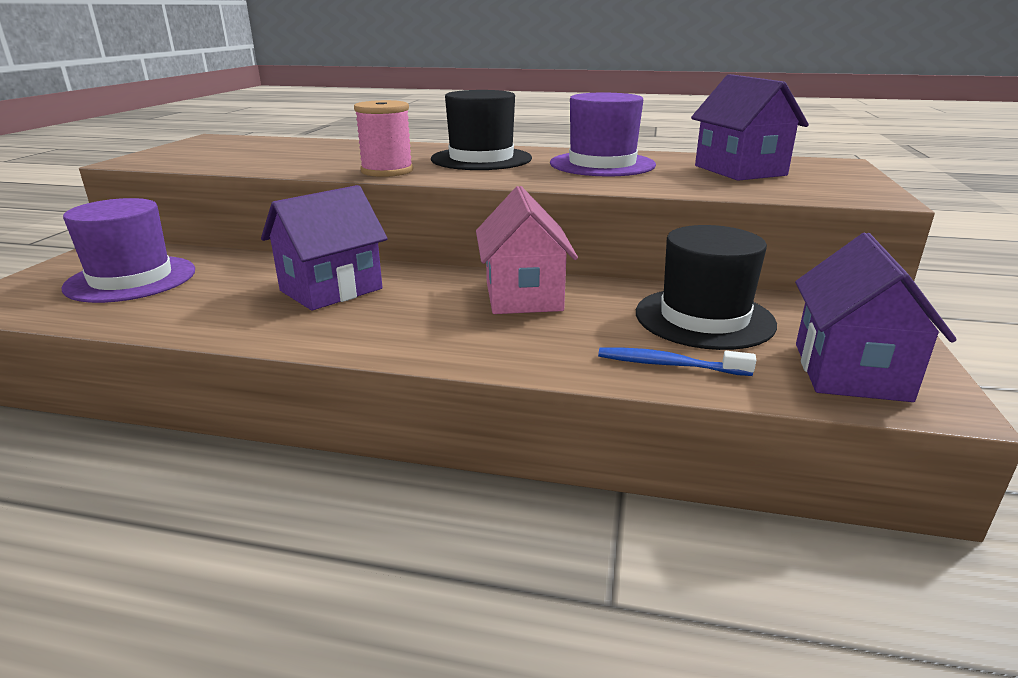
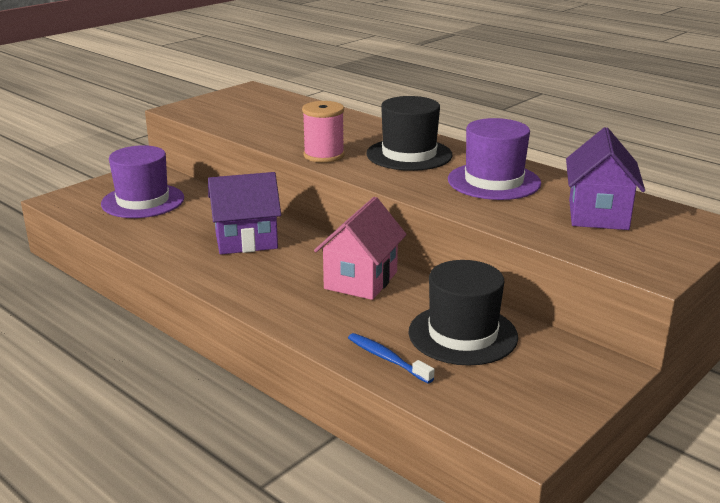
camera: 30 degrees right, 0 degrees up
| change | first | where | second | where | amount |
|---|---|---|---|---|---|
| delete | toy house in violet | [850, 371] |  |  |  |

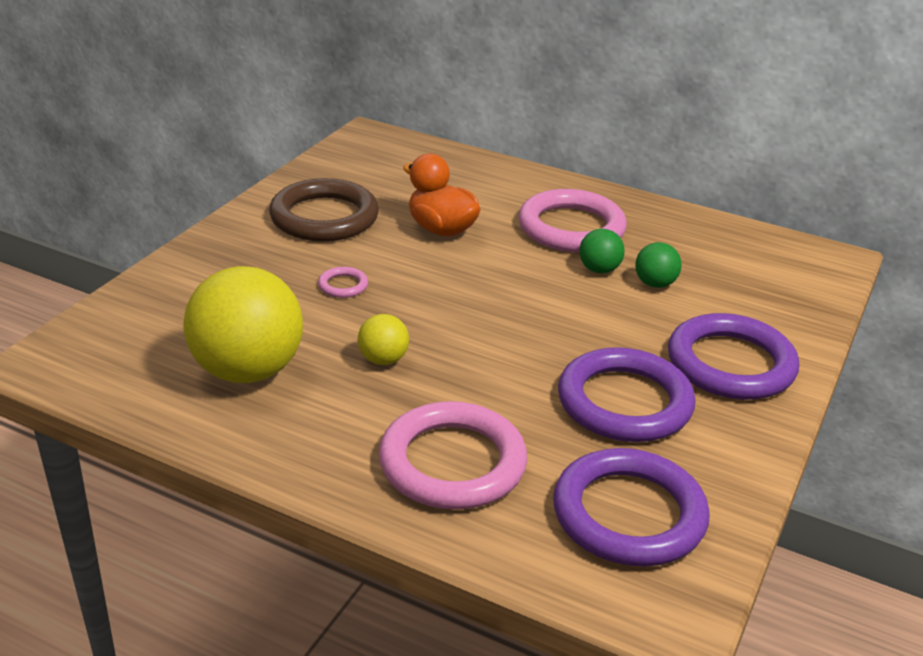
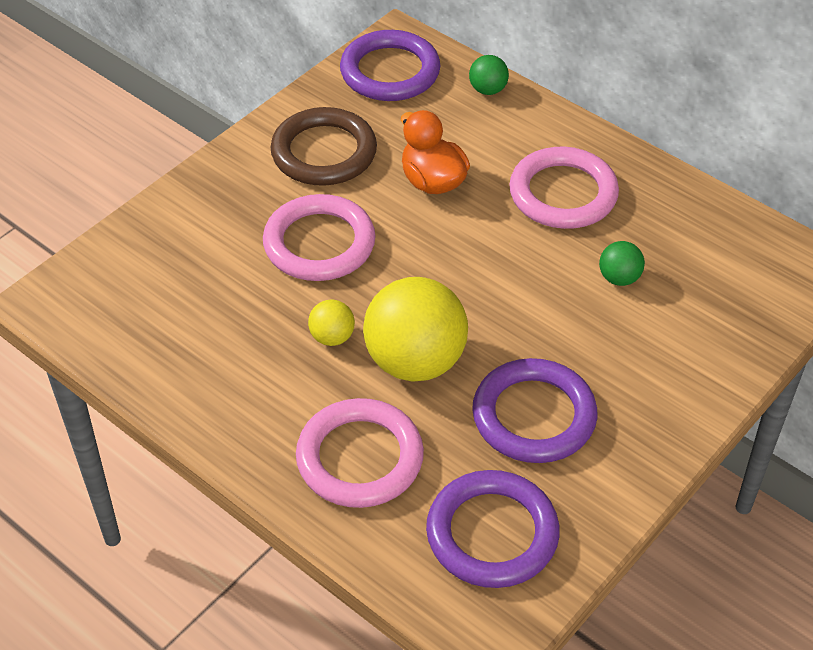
camera: 15 degrees right, 15 degrees up
| change | first | where | second | where | amount |
|---|---|---|---|---|---|
| resize | torus in rosy | [343, 285] |  | [319, 243] | x2.39 |
| move | torus in violet | [730, 364] |  | [390, 72] |  |
| move | sphere in bright yellow | [247, 371] |  | [415, 361] |  |
| move | sphere in green | [599, 270] |  | [488, 90] |  |

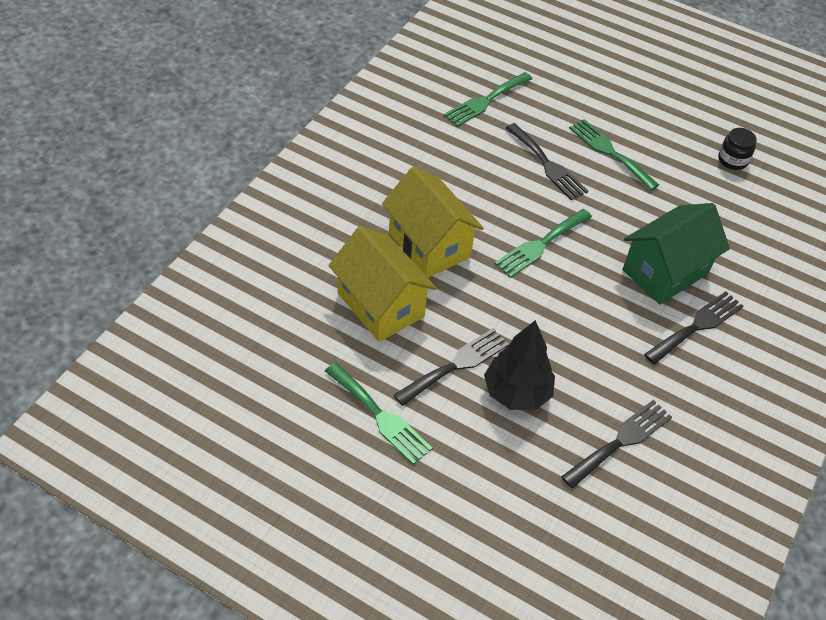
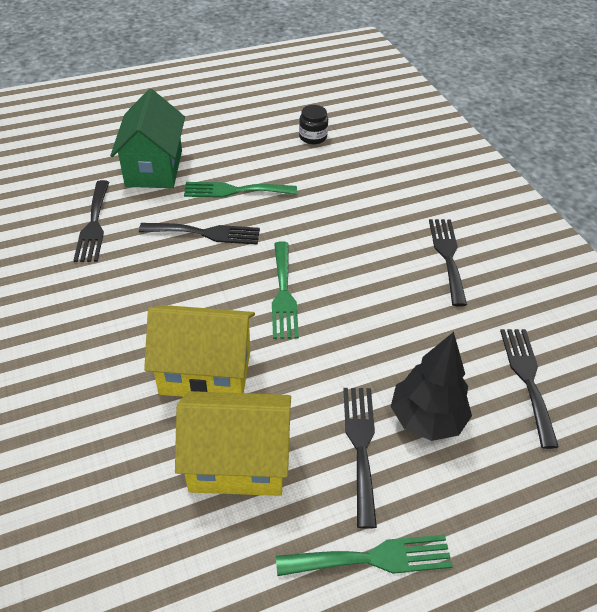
camera: 50 degrees left, 5 degrees down
| change | first | where | second | where | amount |
|---|---|---|---|---|---|
| recolor | fork in green | [485, 101] | fork in ebony | [94, 225] |  |
| move | toy house in green | [665, 272] |  | [154, 168] |  |

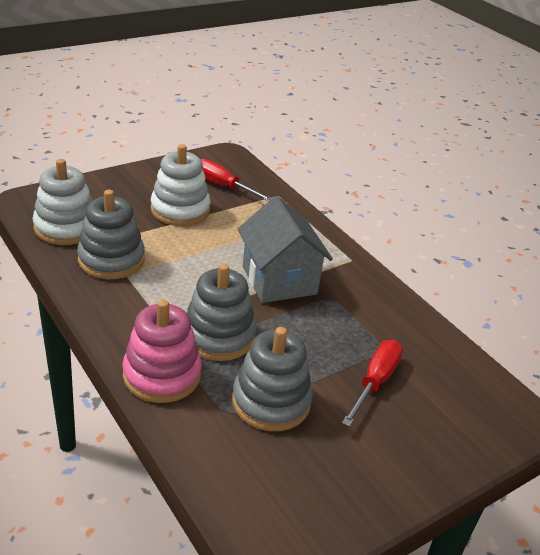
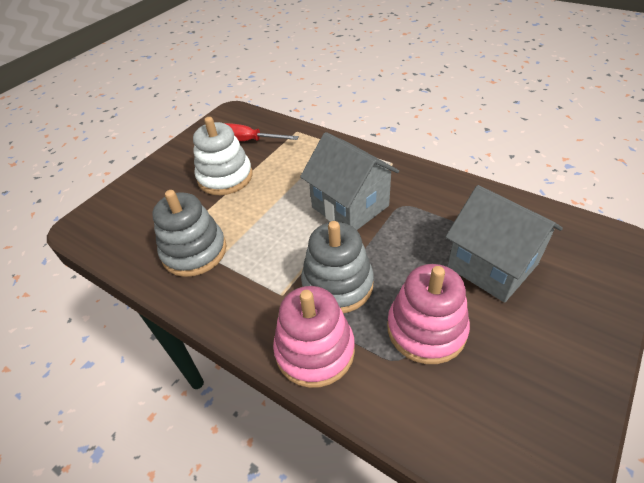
camera: 15 degrees left, 10 degrees up
| change | first | where | second | where | amount |
|---|---|---|---|---|---|
| recolor | stacking rings in gray | [271, 401] | stacking rings in rosy | [426, 329] |  |
| replace | flat screwdriver in red | [375, 381] | toy house in gray | [492, 266] |  |
| delete | stacking rings in pure white | [66, 227] |  |  |  |

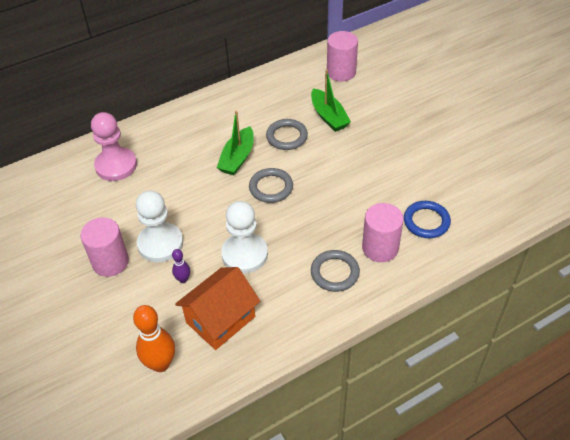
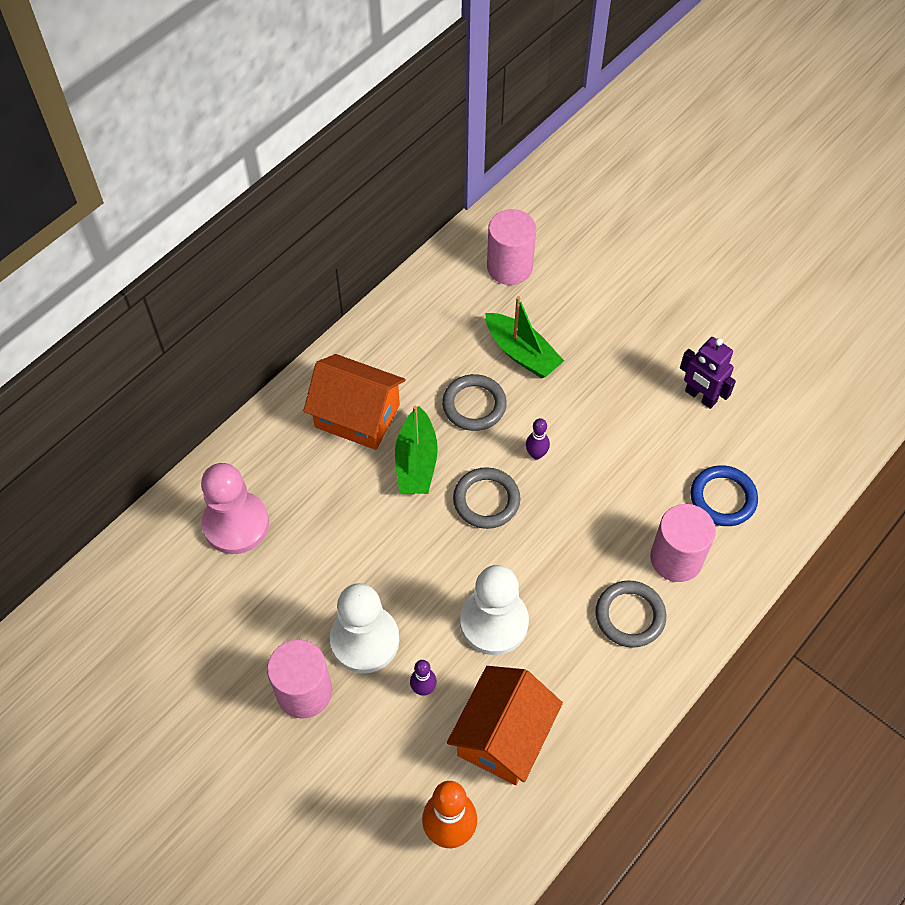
camera: 20 degrees left, 10 degrees up
| change | first | where | second | where | amount |
|---|---|---|---|---|---|
| insert |  |  | toy house in bright orange | [357, 416] |  |
| insert |  |  | bowling pin in violet | [536, 454] |  |
| insert |  |  | robot figure in violet | [700, 397] |  |

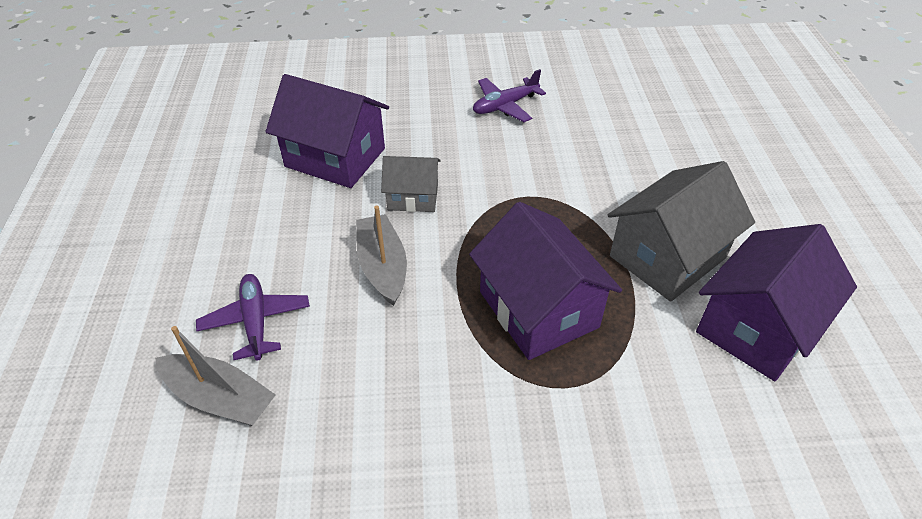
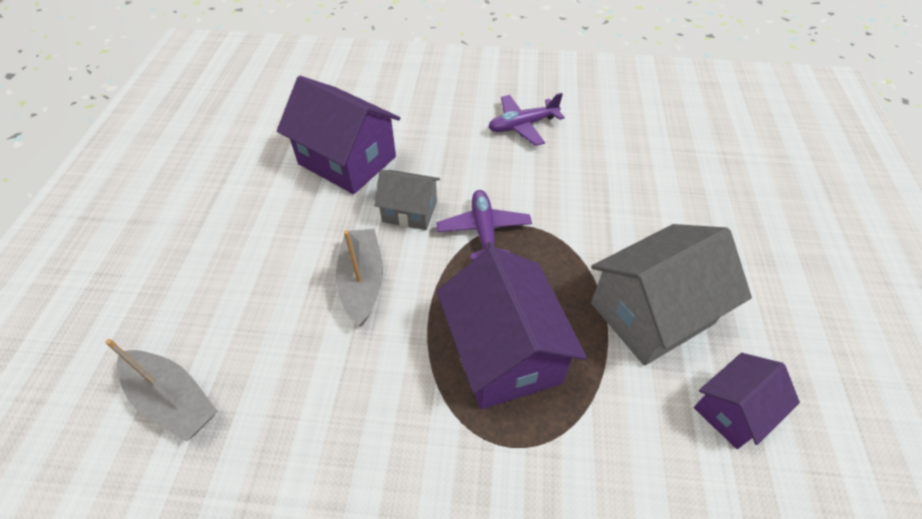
camera: 10 degrees right, 5 degrees up
| change | first | where | second | where | amount |
|---|---|---|---|---|---|
| move | toy plane in violet | [256, 321] |  | [484, 231] |  |
| resize | toy house in violet | [757, 327] |  | [733, 410] | x0.57 |

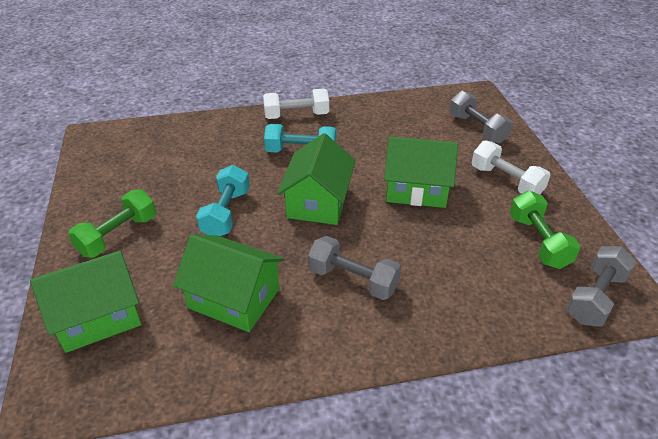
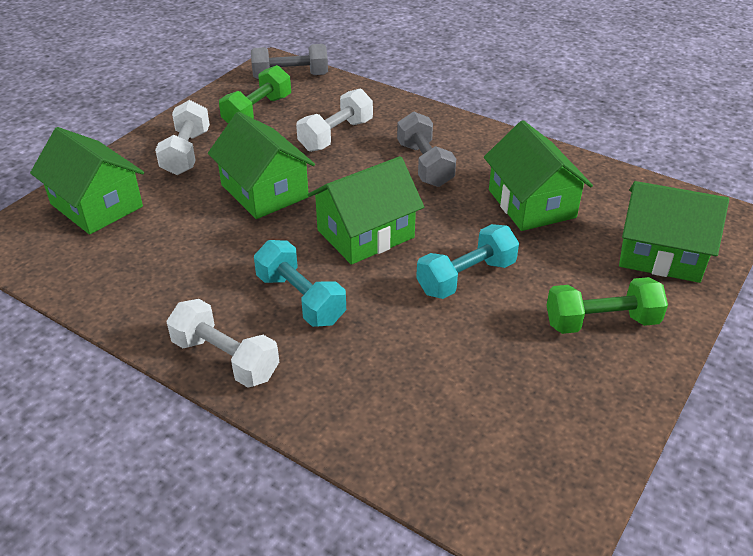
camera: 135 degrees left, 0 degrees up
| change | first | where | second | where | amount |
|---|---|---|---|---|---|
| replace | free weight in gray | [477, 129] | toy house in green | [96, 205] |  |
| insert |  |  | free weight in pure white | [336, 135] |  |

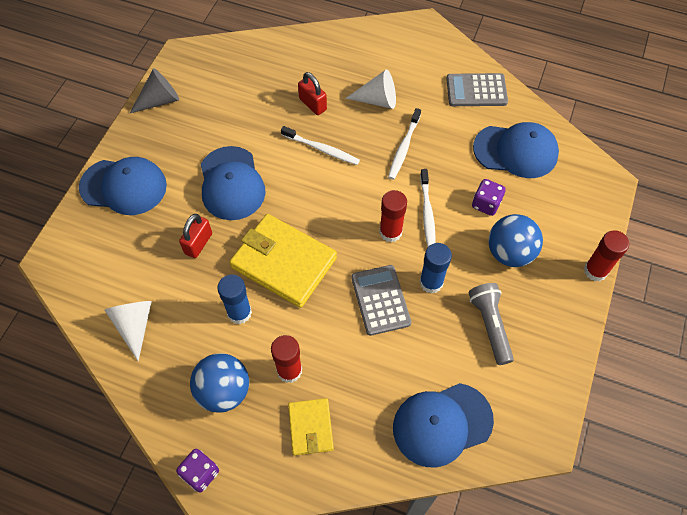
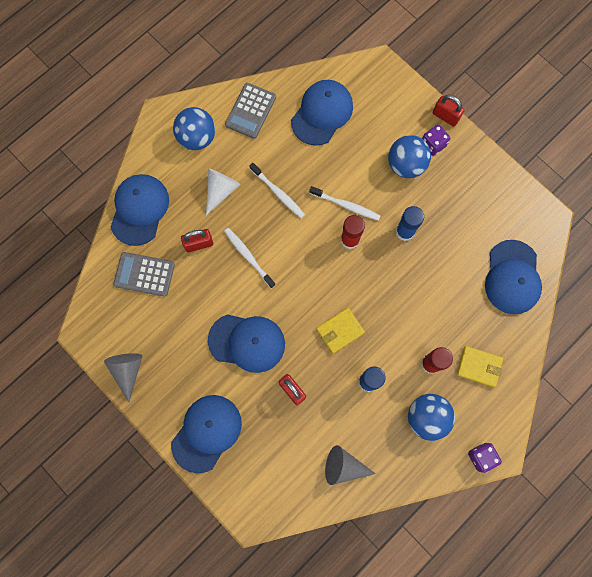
camera: 65 degrees left, 15 degrees up
| change | first | where | second | where | amount |
|---|---|---|---|---|---|
| insert |  |  | cap in royal blue | [139, 210] |  |
| move | calculator in gray | [380, 300] |  | [144, 274] |  |
| insert |  |  | sphere in royal blue | [197, 138] |  |
| rotate | tooth brush in pure white | [322, 149] |  | [248, 256] | 90 degrees counterclockwise |
| resize | wallet in bright yellow | [284, 262] |  | [340, 331] | x0.54 |
| recolor | cone in pure white | [134, 325] | cone in gray | [343, 466] |  |
| move | die in violet | [486, 204] |  | [433, 145] |  |
| replace | stick of glue in red | [595, 271] | small lock in red | [445, 116] |  |
| delete | pocket torch in gray | [490, 326] |  |  |  |

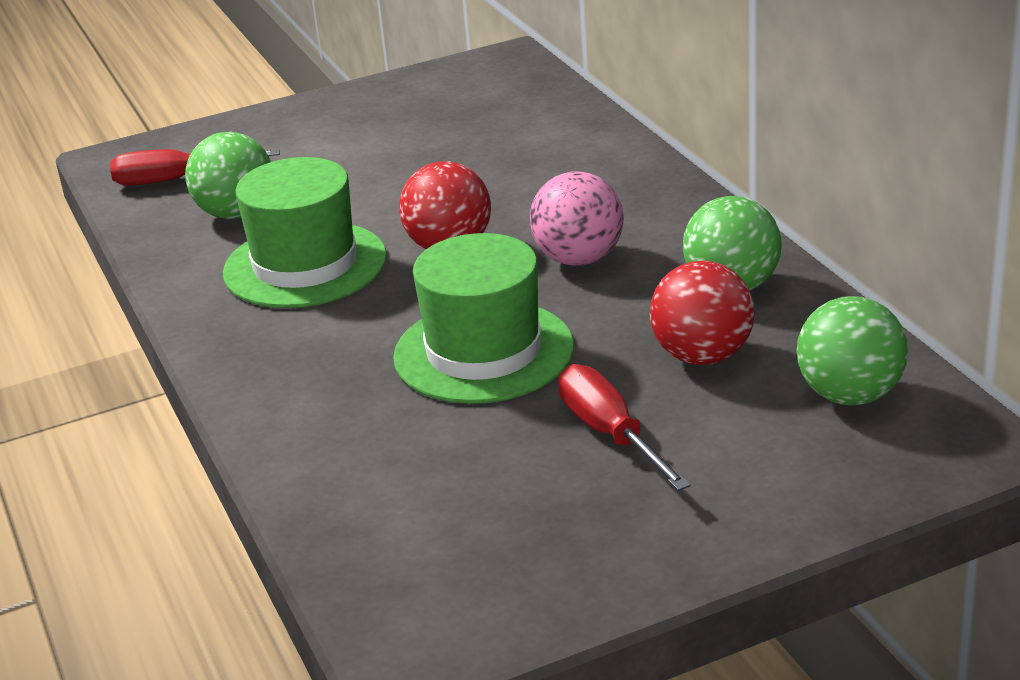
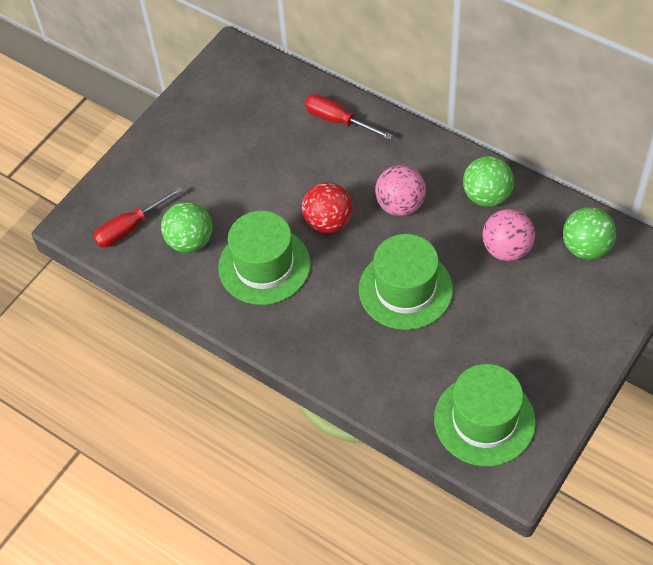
camera: 30 degrees left, 25 degrees up
| change | first | where | second | where | amount |
|---|---|---|---|---|---|
| move | flat screwdriver in red | [610, 434] |  | [338, 120] |  |
| insert |  |  | tall hat in green | [484, 420] |  |
| recolor | sphere in red | [702, 356] | sphere in rosy | [506, 249] |  |

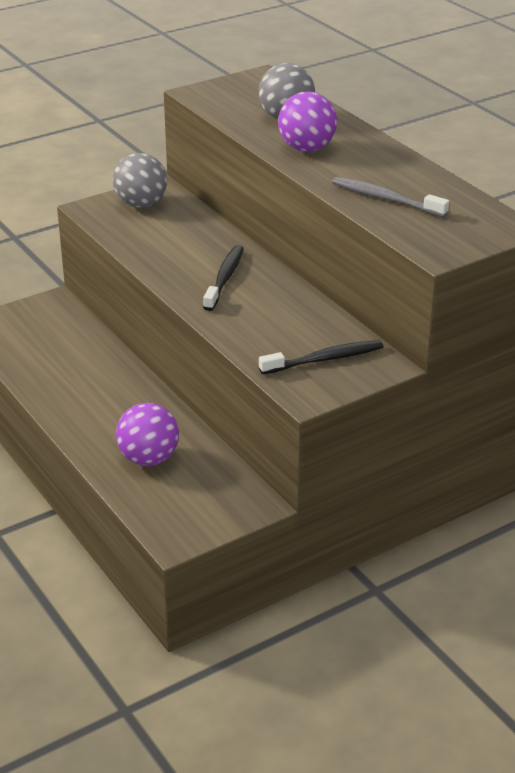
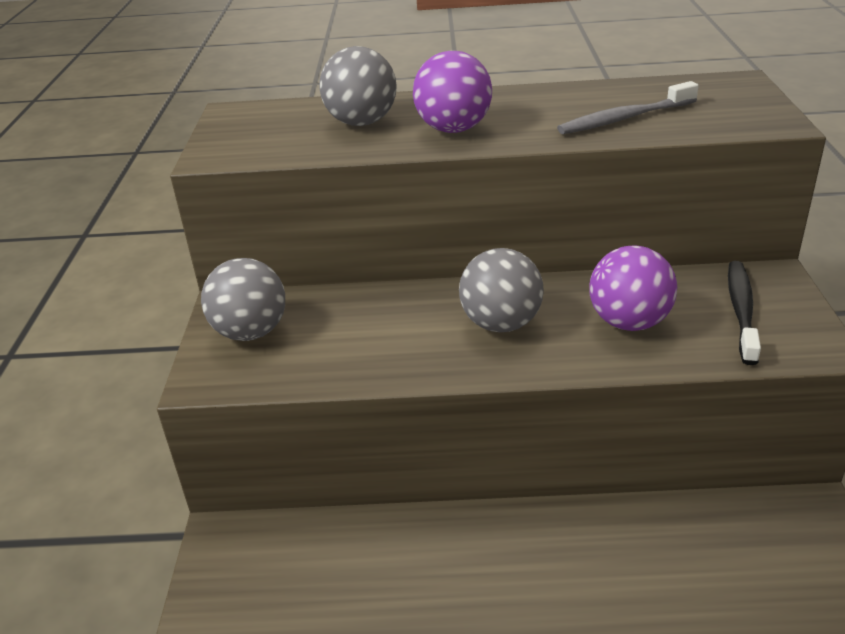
camera: 55 degrees left, 0 degrees up
| change | first | where | second | where | amount |
|---|---|---|---|---|---|
| replace | tooth brush in ebony | [224, 278] | sphere in gray | [501, 324] |  |
| move | sphere in violet | [149, 458] |  | [629, 322] |  |

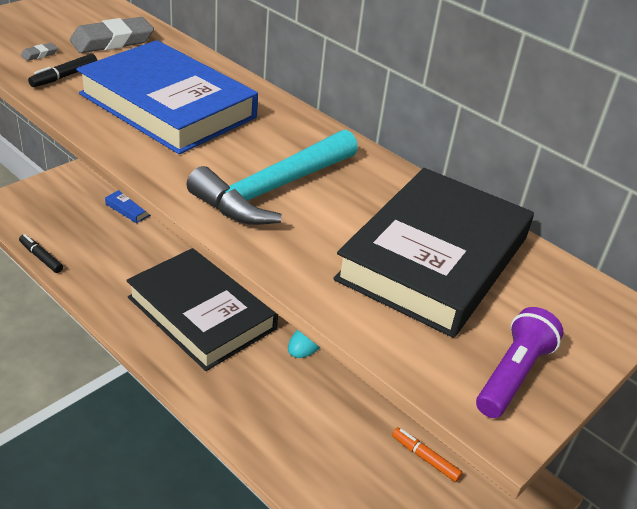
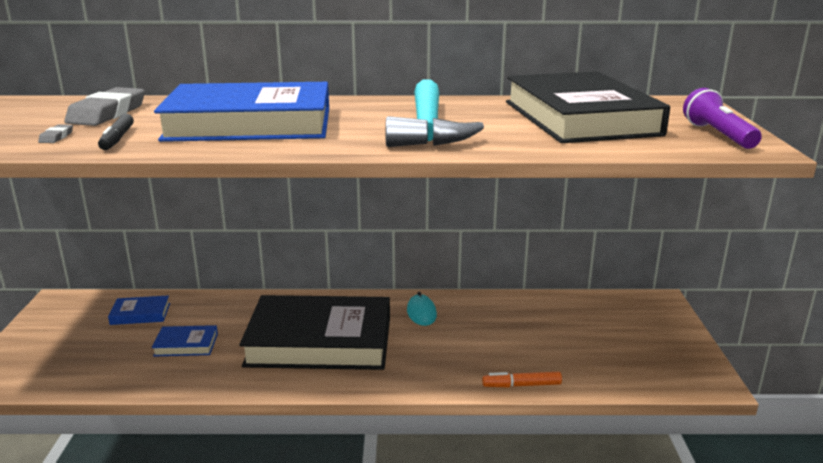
camera: 40 degrees left, 15 degrees down
| change | first | where | second | where | amount |
|---|---|---|---|---|---|
| insert |  |  | hardcover in royal blue | [186, 345] |  |
| move | felt pen in bright orange | [425, 458] |  | [522, 385] |  |
| delete | felt pen in ebony | [41, 257] |  |  |  |

